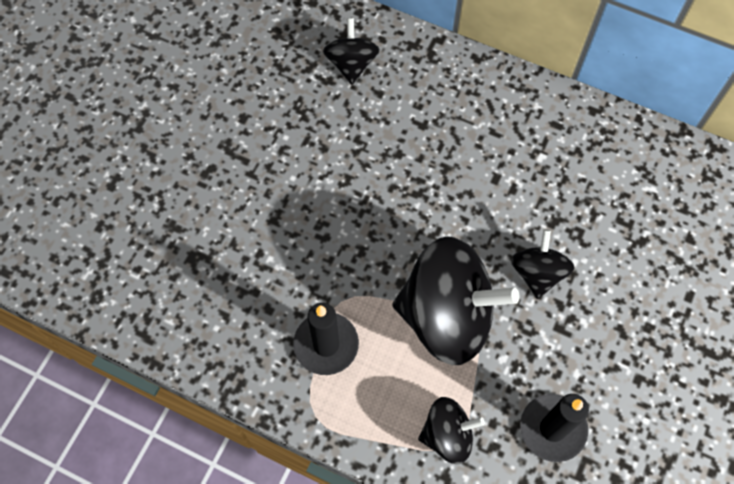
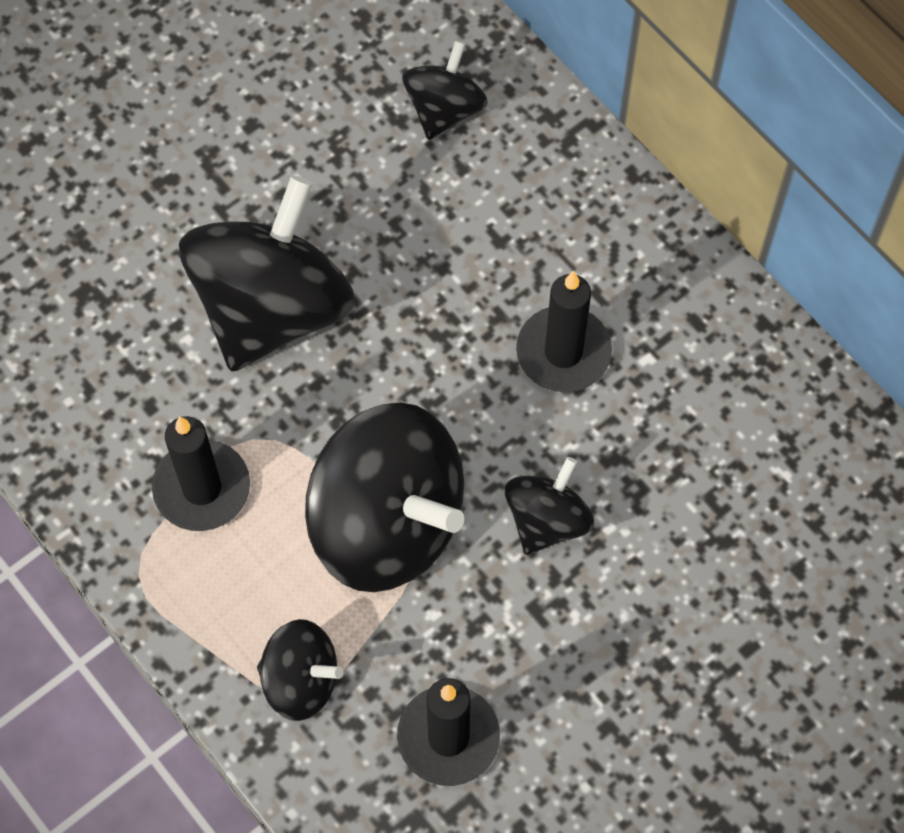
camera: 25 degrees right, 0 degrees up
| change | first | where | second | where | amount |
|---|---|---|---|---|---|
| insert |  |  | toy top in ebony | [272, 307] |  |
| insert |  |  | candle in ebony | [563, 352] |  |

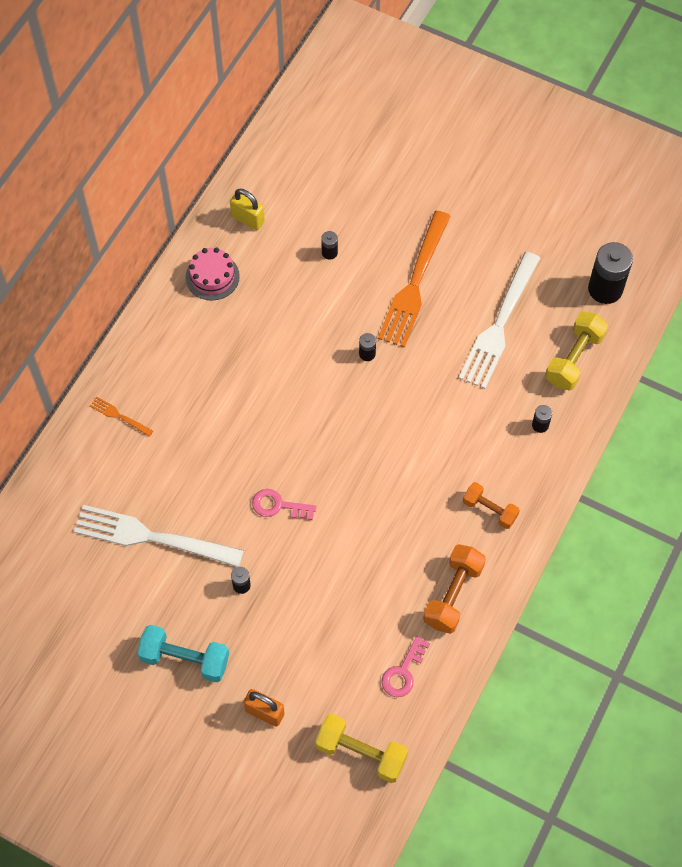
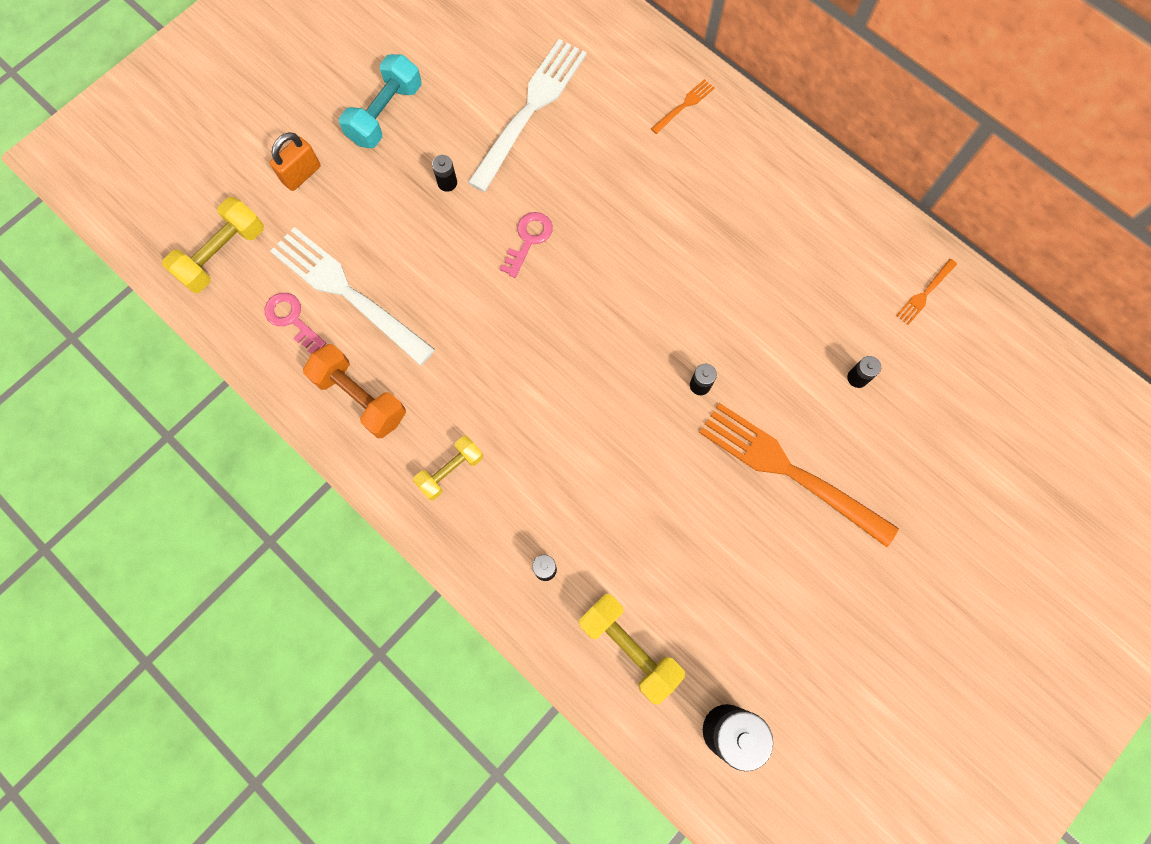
camera: 105 degrees right, 10 degrees up
| change | first | where | second | where | amount |
|---|---|---|---|---|---|
| move | fork in pure white | [499, 324] |  | [347, 293] |  |
| recolor | free weight in bright orange | [489, 510] | free weight in bright yellow | [450, 471] |  |
| replace | small lock in bright yellow | [248, 219] | fork in bright orange | [925, 293] |  |
| delete | cake in rosy | [212, 276] |  |  |  |

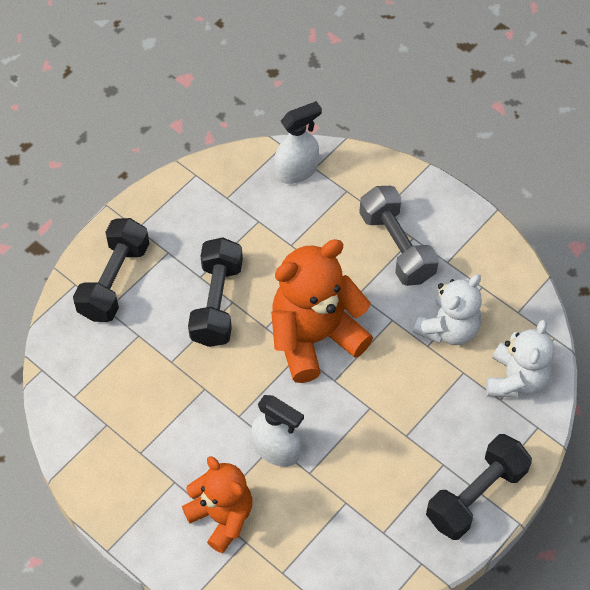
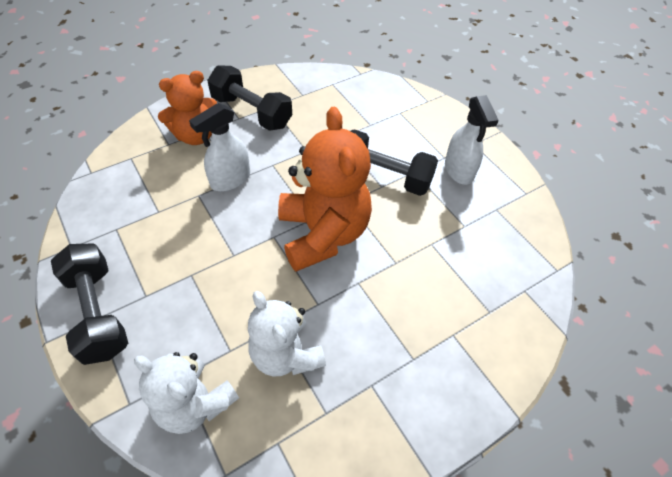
camera: 105 degrees right, 5 degrees down
| change | first | where | second | where | amount |
|---|---|---|---|---|---|
| move | free weight in ebony | [114, 281] |  | [251, 112] |  |
| move | spray bottle in pure white | [297, 171] |  | [459, 170] |  |
| delete | free weight in gray | [397, 246] |  |  |  |

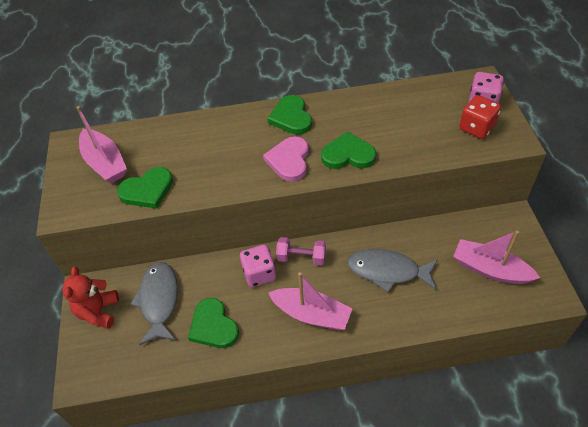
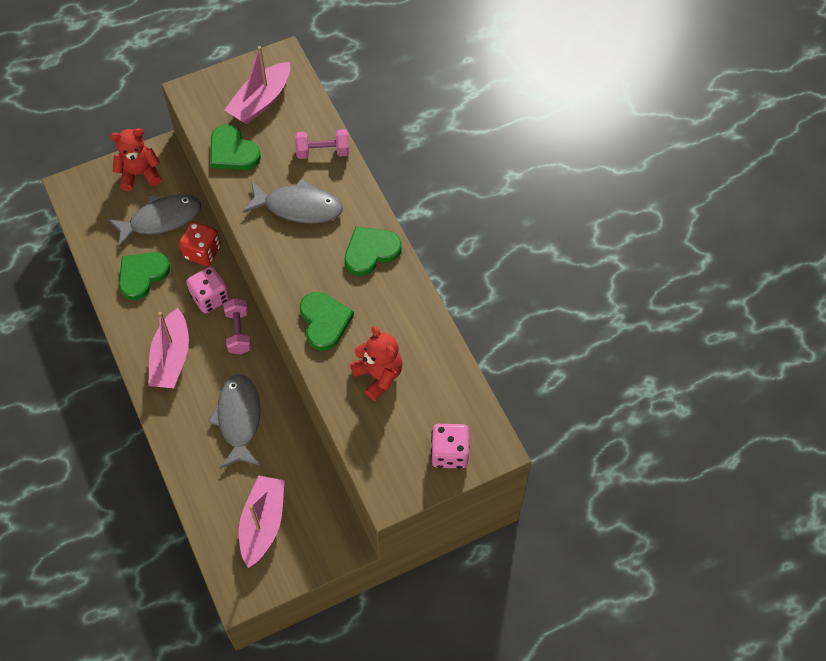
camera: 70 degrees right, 10 degrees up
| change | first | where | second | where | amount |
|---|---|---|---|---|---|
| move | die in red | [476, 128] |  | [202, 252] |  |
| insert |  |  | fish in gray | [298, 207] |  |
| insert |  |  | free weight in rosy | [323, 152] |  |
| insert |  |  | stuffed bear in red | [378, 375] |  |
| delete | love heart in rosy | [289, 160] |  |  |  |

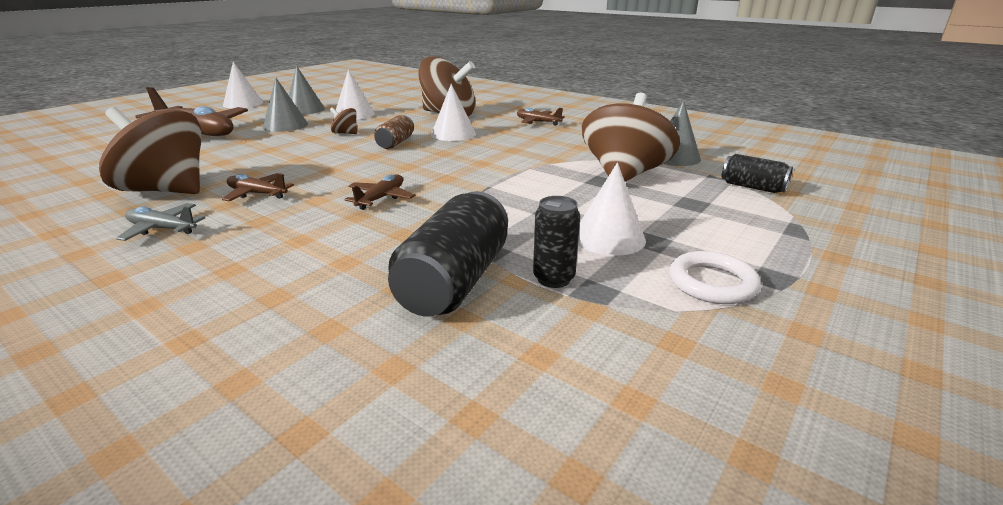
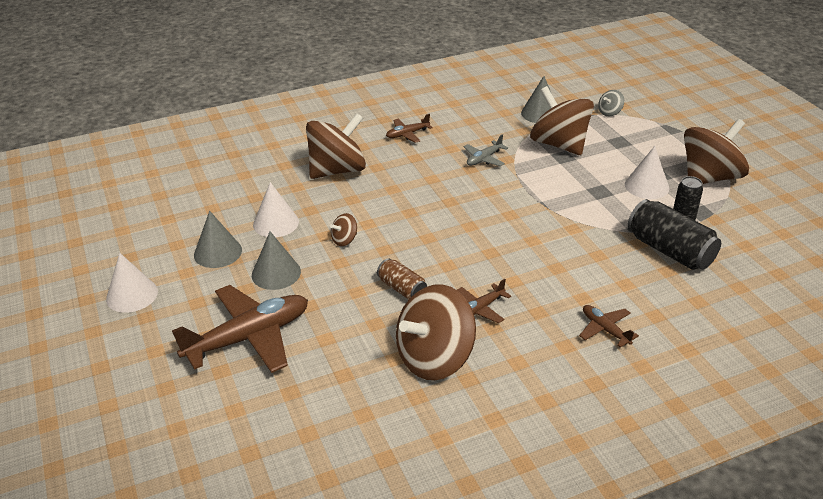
camera: 60 degrees left, 10 degrees up
| change | first | where | second | where | amount |
|---|---|---|---|---|---|
| move | tin in russet | [395, 143] |  | [402, 289] |  |
| move | toy plane in gray | [162, 229] |  | [484, 159] |  |
| move | toy plane in russet | [381, 198] |  | [605, 329] |  |
| replace | tin in ebony | [752, 187] | toy top in gray | [609, 112] |  |
| replace | torus in pure white | [712, 283] | toy top in russet | [709, 177] |  |
| delete | cone in pure white | [453, 134] |  |  |  |

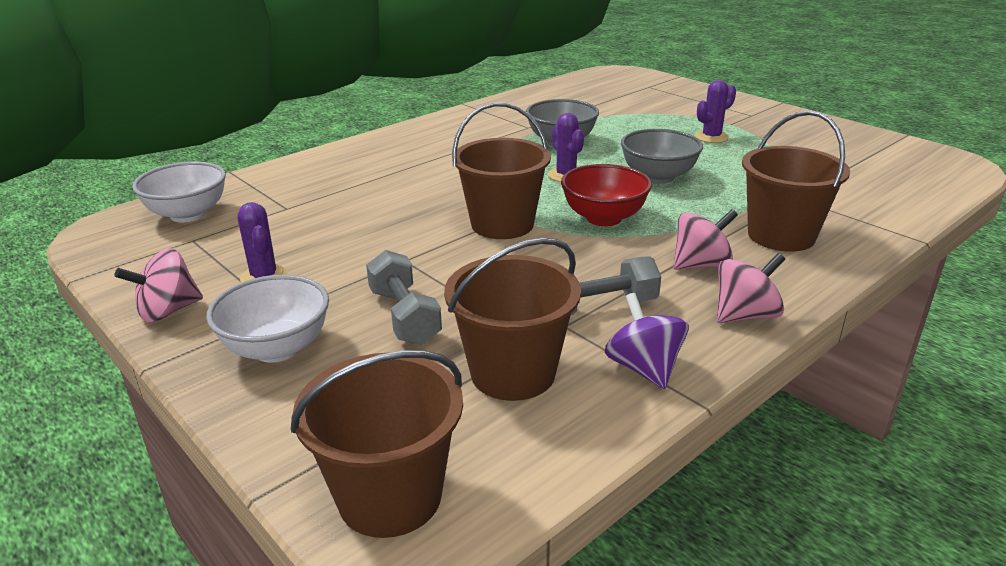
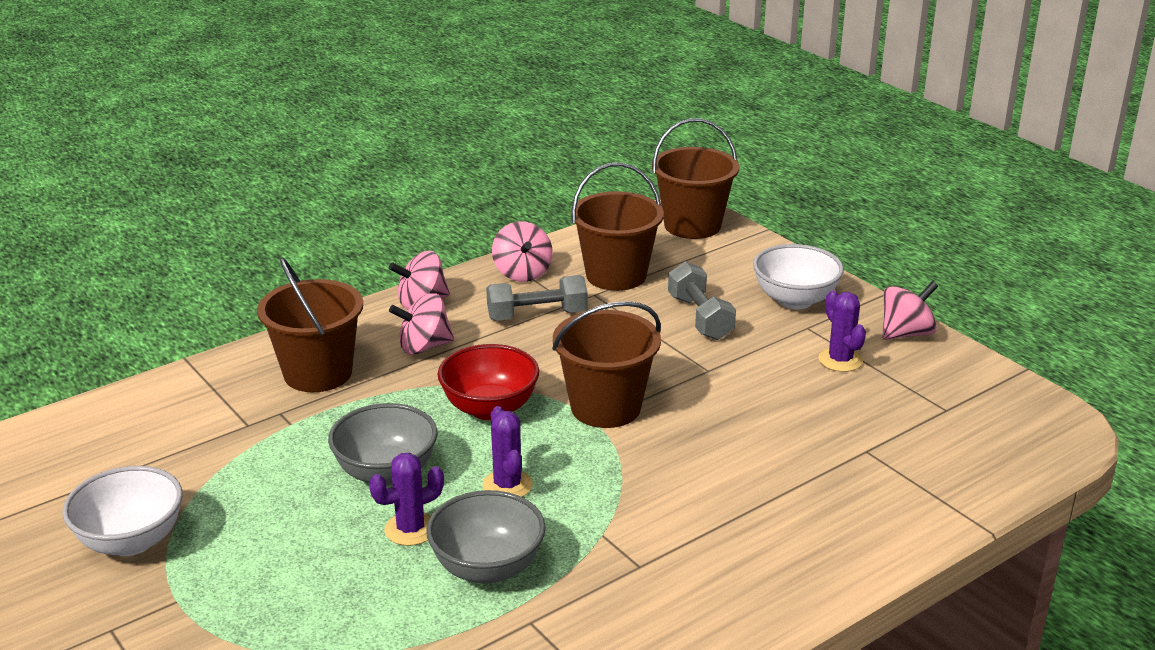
camera: 175 degrees left, 0 degrees up
| change | first | where | second | where | amount |
|---|---|---|---|---|---|
| move | serving bowl in pure white | [188, 214] |  | [131, 541] |  |
| move | prickly plant in violet | [711, 137] |  | [410, 529] |  |
| recolor | toy top in violet | [644, 368] | toy top in rosy | [522, 273] |  |

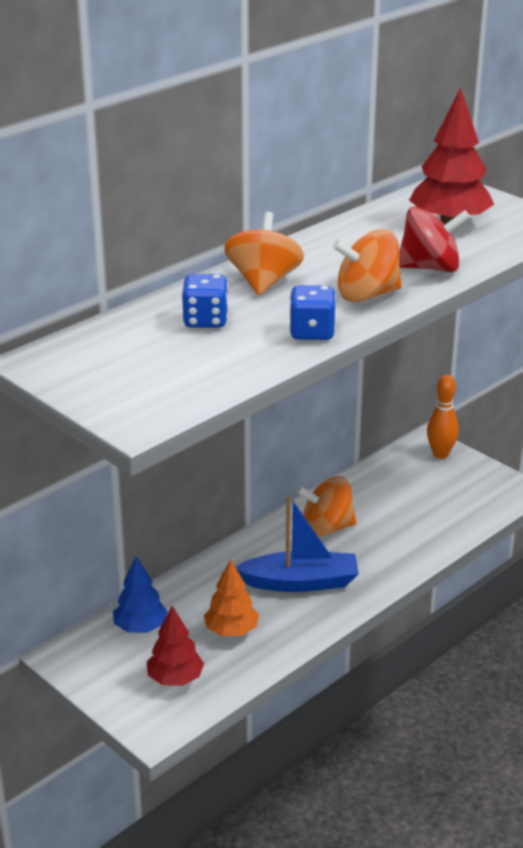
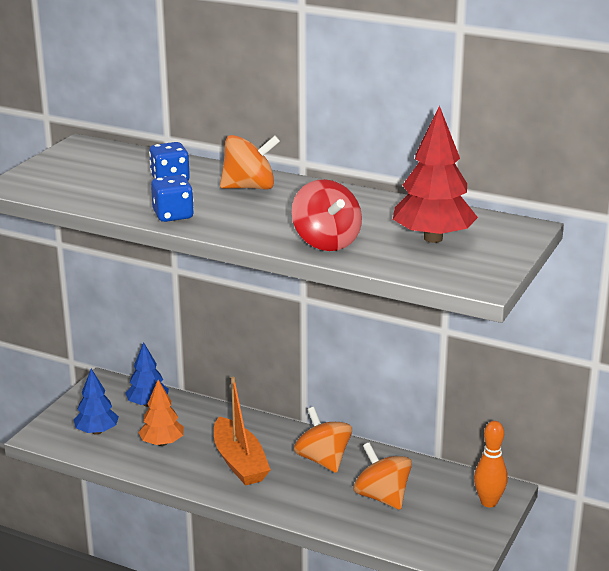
camera: 70 degrees right, 5 degrees down
| change | first | where | second | where | amount |
|---|---|---|---|---|---|
| recolor | fir tree in red | [175, 679] | fir tree in royal blue | [97, 431] |  |
| recolor | boat in royal blue | [300, 582] | boat in bright orange | [239, 462] |  |
| move | toy top in bright orange | [367, 295] |  | [382, 497] |  |

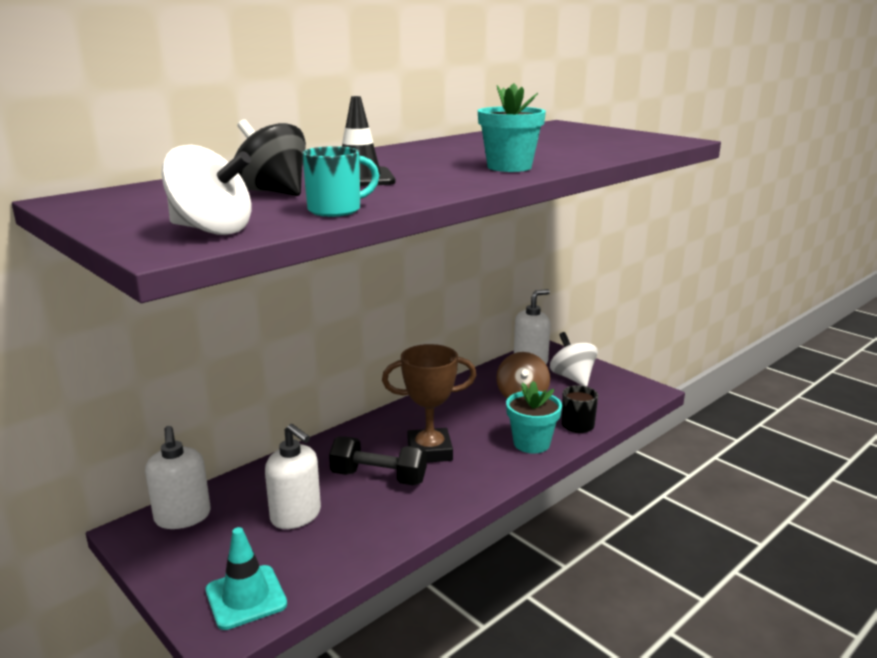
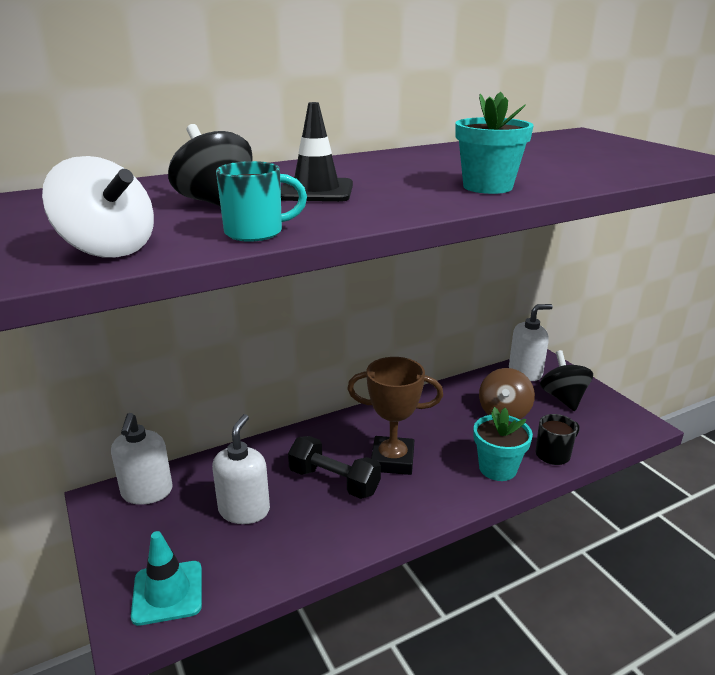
camera: 15 degrees right, 5 degrees up
| change | first | where | second | where | amount |
|---|---|---|---|---|---|
| rotate | pump bottle in pure white | [296, 515] |  | [244, 510] | 135 degrees counterclockwise |
| recolor | toy top in pure white | [572, 378] | toy top in ebony | [563, 398] |  |

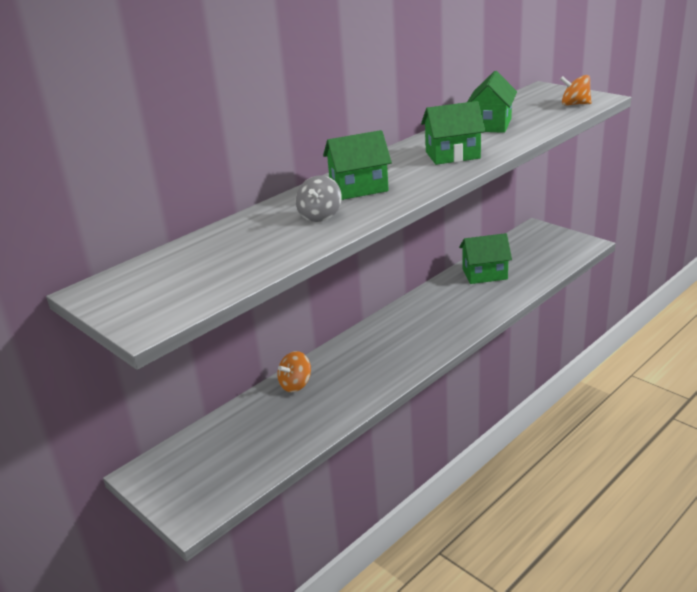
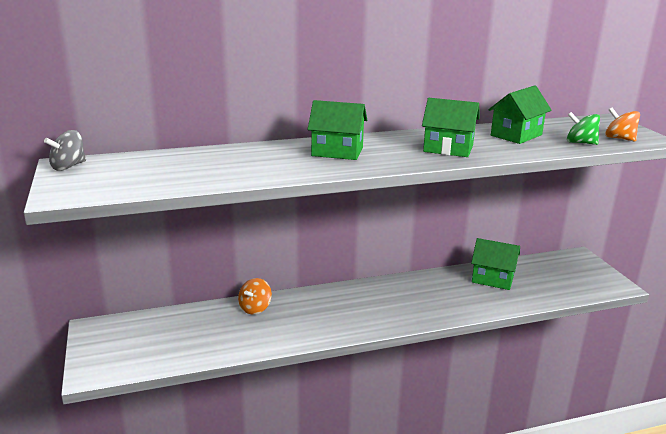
camera: 25 degrees right, 5 degrees down
| change | first | where | second | where | amount |
|---|---|---|---|---|---|
| move | toy top in gray | [320, 216] |  | [68, 166] |  |
| rotate | toy top in bright orange | [295, 384] |  | [255, 308] | 45 degrees counterclockwise |
| insert |  |  | toy top in green | [580, 143] |  |

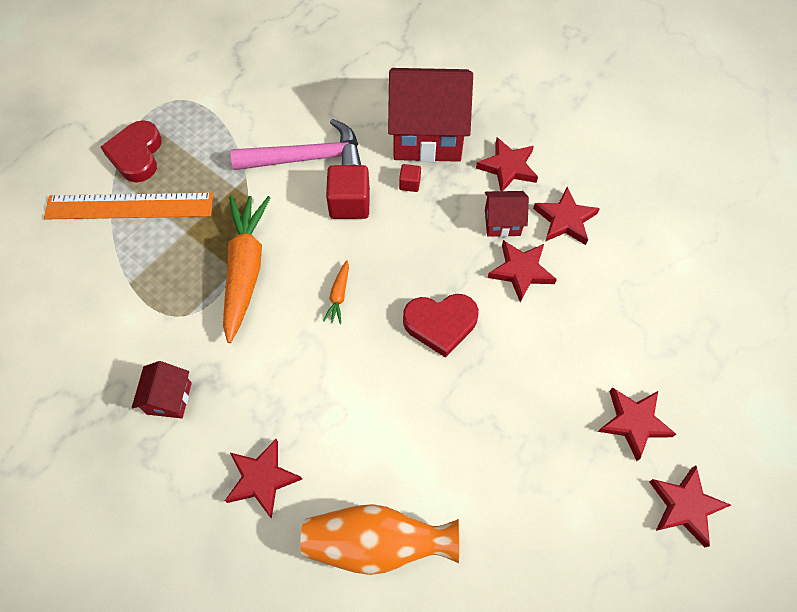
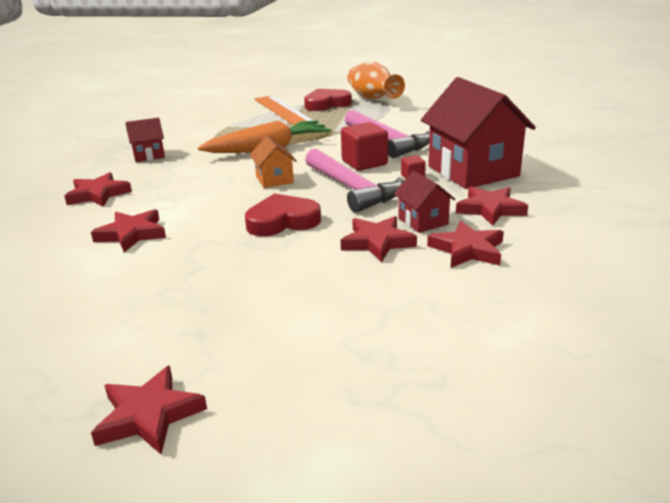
camera: 65 degrees right, 35 degrees down
| change | first | where | second | where | amount |
|---|---|---|---|---|---|
| move | star in red | [634, 422] |  | [132, 234] |  |
| rotate | love heart in red | [440, 324] |  | [282, 221] | 105 degrees clockwise |
| replace | carrot in bright orange | [339, 295] | toy house in bright orange | [274, 180] |  |
| insert |  |  | claw hammer in rosy | [352, 189] |  |
| move | vase in bright orange | [377, 543] |  | [373, 98] |  |

